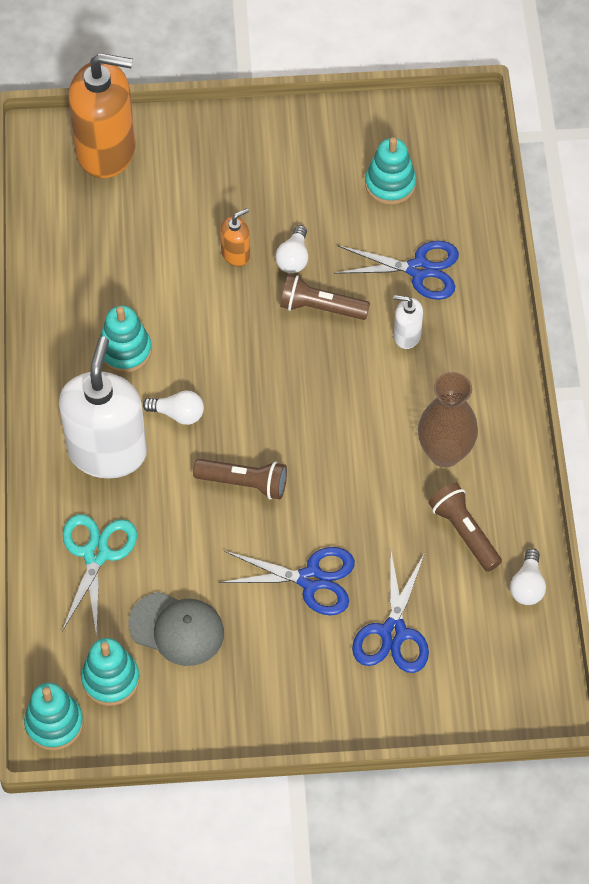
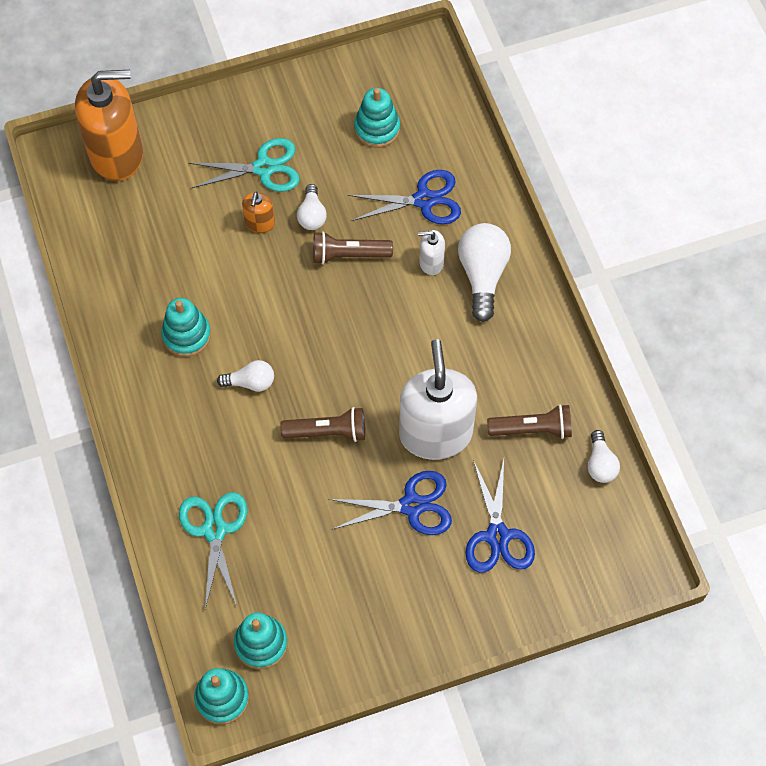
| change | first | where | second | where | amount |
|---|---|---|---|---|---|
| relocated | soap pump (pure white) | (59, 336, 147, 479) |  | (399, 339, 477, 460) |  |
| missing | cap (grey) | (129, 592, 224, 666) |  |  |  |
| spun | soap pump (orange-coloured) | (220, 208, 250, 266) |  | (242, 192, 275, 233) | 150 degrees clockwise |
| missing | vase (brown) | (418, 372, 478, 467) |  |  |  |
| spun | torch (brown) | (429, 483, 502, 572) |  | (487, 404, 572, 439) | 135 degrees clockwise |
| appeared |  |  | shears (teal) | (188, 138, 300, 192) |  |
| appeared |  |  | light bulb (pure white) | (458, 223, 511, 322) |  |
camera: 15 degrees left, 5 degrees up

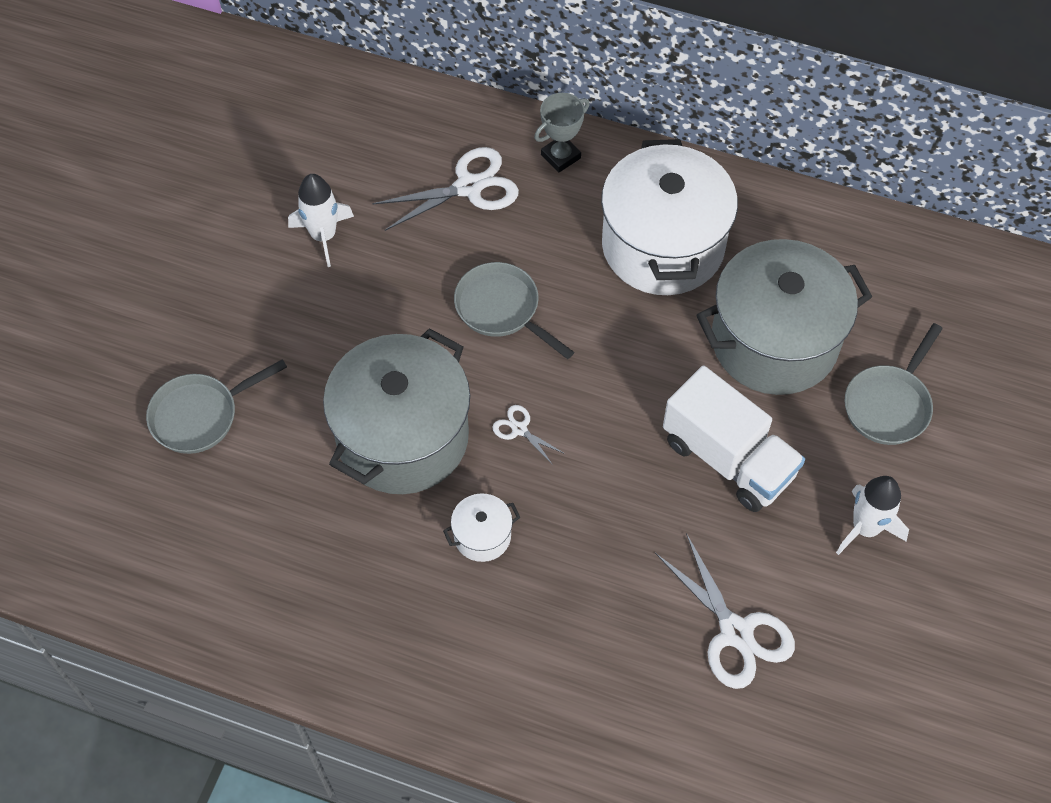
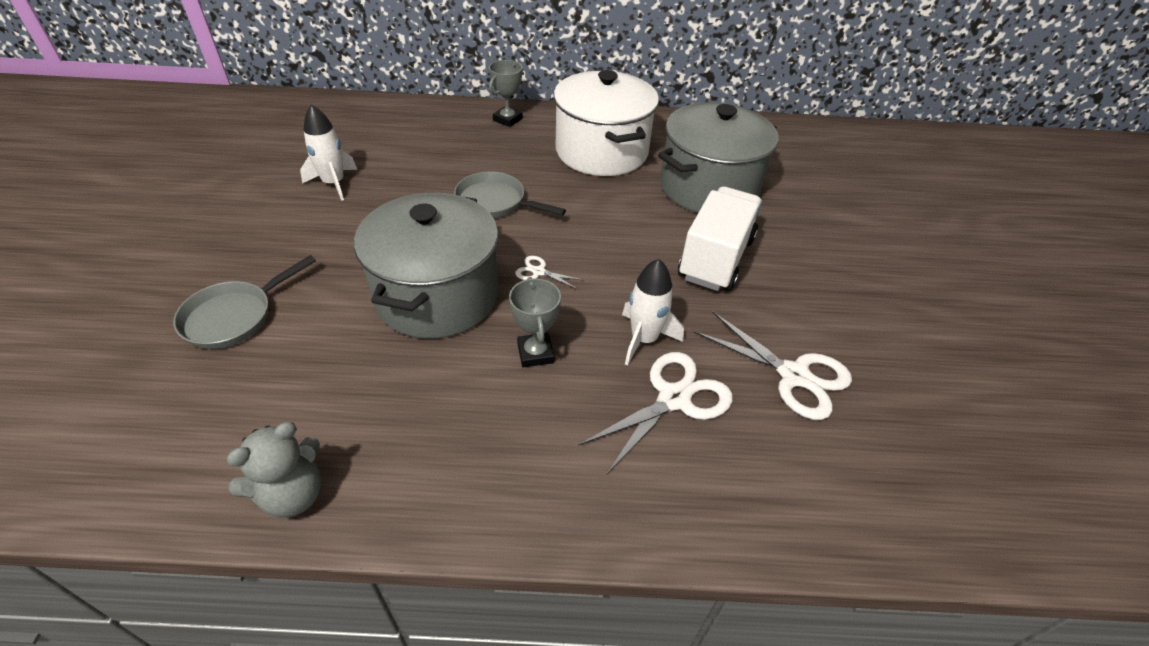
| change | first | where | second | where | amount |
|---|---|---|---|---|---|
| relocated | shears (pure white) | (372, 147, 519, 231) |  | (579, 352, 733, 474) |  |
| exchanged | stockpot (pure white) | (443, 493, 520, 562) | award cup (grey) | (509, 277, 561, 367) |  |
| spun | lorry (pure white) | (663, 366, 805, 512) |  | (678, 186, 762, 291) | 90 degrees counterclockwise |
| relocated | toy rocket (pure white) | (836, 476, 909, 555) |  | (622, 259, 684, 366) |  |
| missing | skillet (grey) | (845, 323, 943, 445) |  |  |  |
| appeared |  |  | stuffed bear (grey) | (226, 422, 321, 518) |  |
camera: 20 degrees left, 15 degrees down

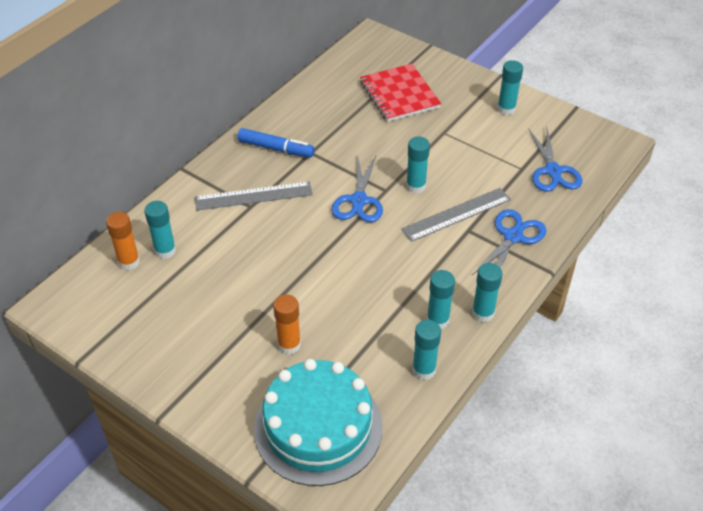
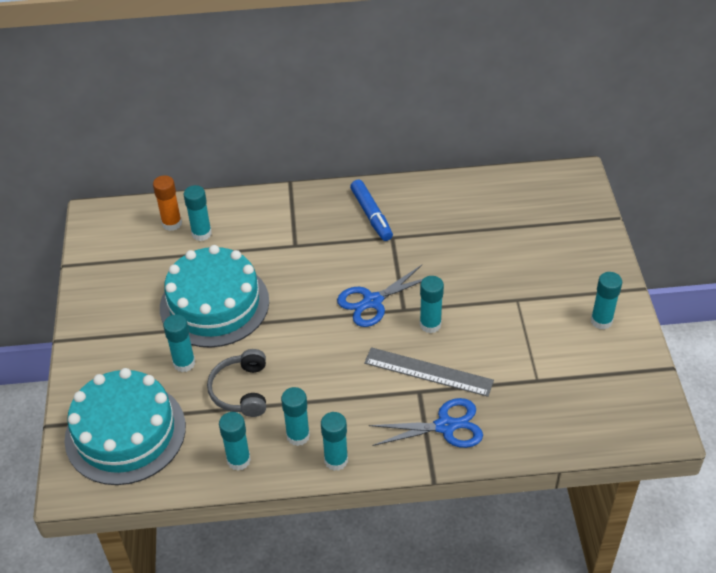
| change | first | where | second | where | amount |
|---|---|---|---|---|---|
| missing | straightedge (grey) | (195, 181, 313, 211) |  |  |  |
| colour | stick of glue (orange-coloured) | (273, 294, 301, 355) | stick of glue (teal) | (163, 315, 195, 372) |  |
| missing | notepad (scarlet) | (360, 64, 441, 122) |  |  |  |
| missing | shears (cobalt) | (529, 129, 582, 192) |  |  |  |
| appeared |  |  | cake (teal) | (160, 245, 269, 348) |  |
| appeared |  |  | headphones (grey) | (207, 349, 266, 417) |  |
camera: 50 degrees right, 0 degrees up

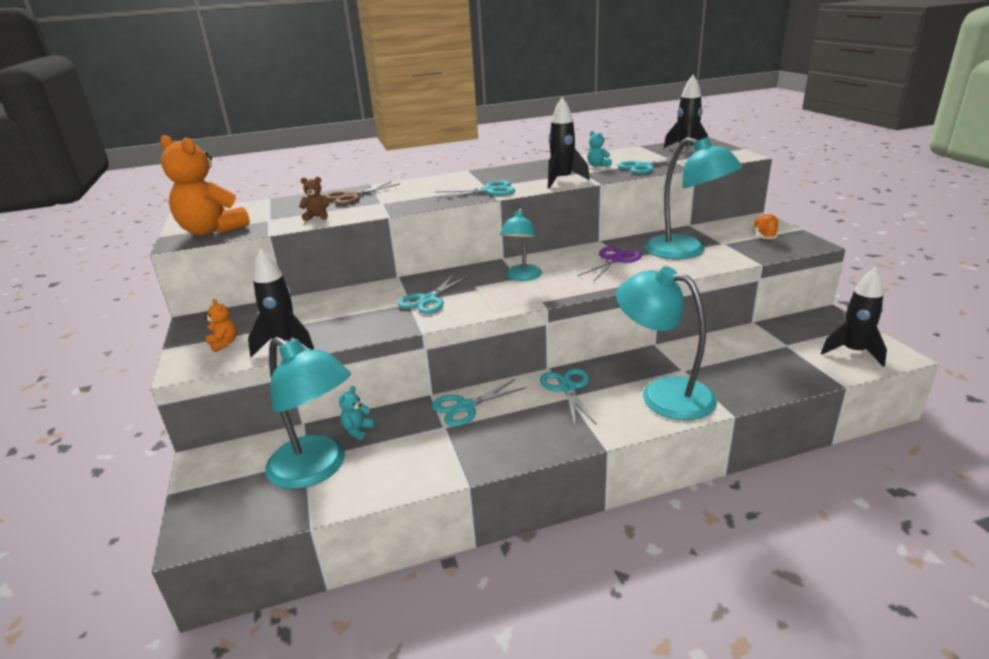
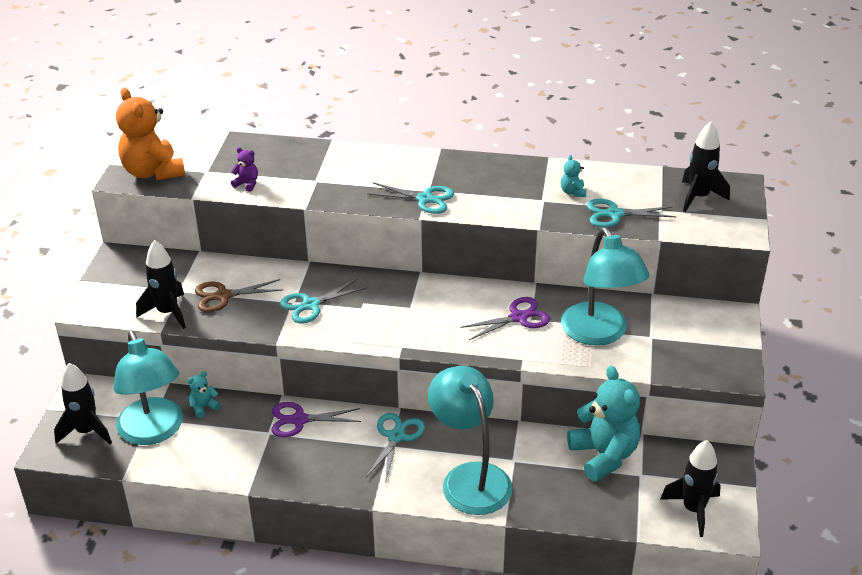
| change | first | where | second | where | amount |
|---|---|---|---|---|---|
| missing | stuffed bear (orange-coloured) | (204, 299, 237, 352) |  |  |  |
| colour | stuffed bear (brown) | (299, 177, 329, 221) | stuffed bear (purple) | (231, 147, 258, 192) |  |
| relocated | shears (brown) | (326, 182, 400, 205) |  | (195, 279, 282, 312) |  |
| colour | shears (teal) | (432, 379, 526, 426) | shears (purple) | (272, 402, 361, 437) |  |
| missing | desk lamp (teal) | (500, 208, 542, 281) |  |  |  |
| relocated | toy rocket (black) | (548, 97, 590, 188) |  | (54, 363, 112, 445) |  |
| missing | sneaker (orange-coloured) | (752, 214, 778, 239) |  |  |  |
| appeared |  |  | stuffed bear (teal) | (567, 366, 640, 482) |  |
camera: 25 degrees right, 10 degrees up

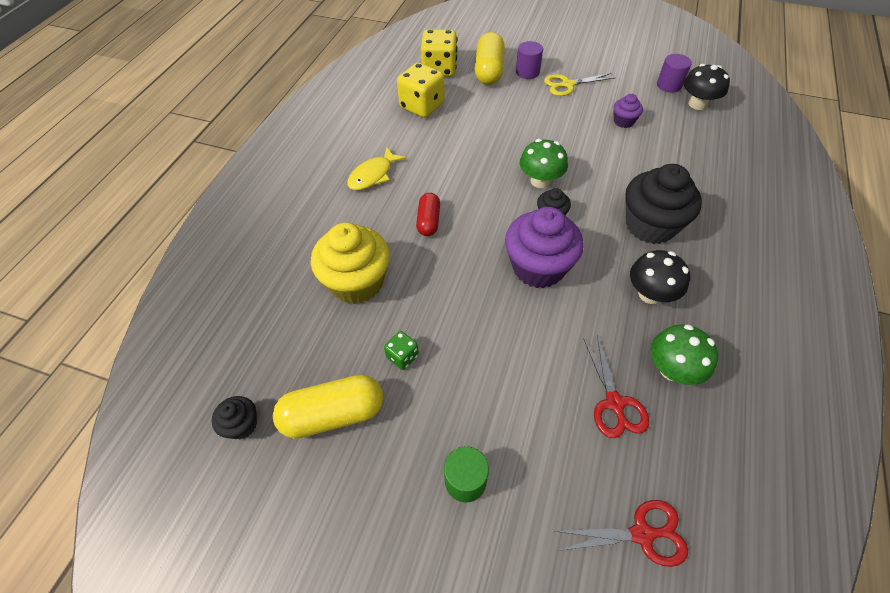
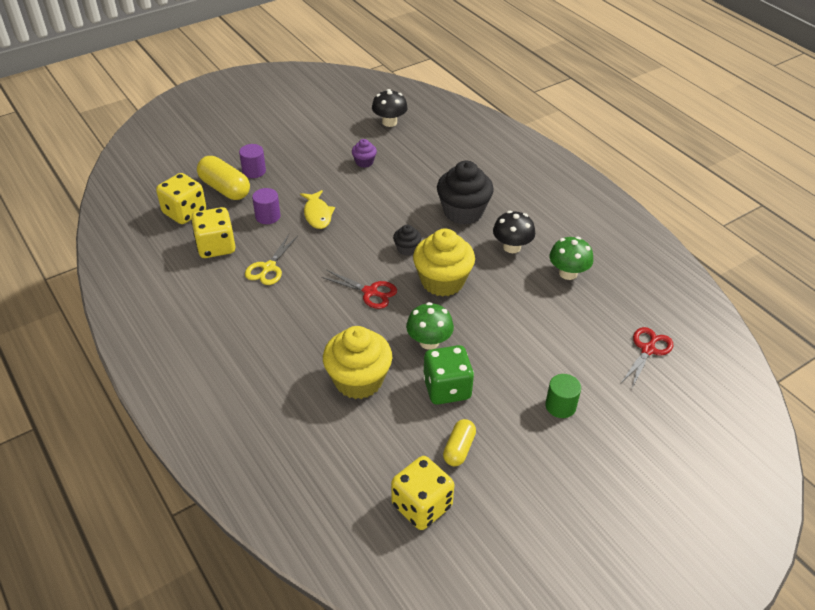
| change | first | where | second | where | amount |
|---|---|---|---|---|---|
| exchanged | cupcake (black) | (212, 396, 257, 439) | game die (golden) | (391, 456, 454, 530) |  |
| size | pill (golden) | (273, 375, 383, 439) |  | (443, 419, 476, 466) | x0.61 |
| relocated | toy fish (golden) | (347, 147, 406, 190) |  | (300, 190, 335, 229) |  |
| size | game die (green) | (384, 331, 419, 370) |  | (423, 345, 474, 404) | x1.98 |
| missing | pill (scarlet) | (416, 193, 440, 236) |  |  |  |
| colour | cupcake (purple) | (505, 207, 584, 288) | cupcake (golden) | (413, 228, 475, 297) |  |
| relocated | mushroom (green) | (520, 139, 568, 188) |  | (406, 302, 454, 350) |  |
| relocated | shears (golden) | (544, 73, 616, 96) |  | (245, 234, 298, 285) |  |
| relocated | shears (scarlet) | (583, 335, 649, 438) |  | (321, 270, 397, 309) |  |
| relocated | solid cylinder (purple) | (657, 54, 692, 92) |  | (252, 188, 280, 224) |  |
camera: 55 degrees left, 10 degrees down

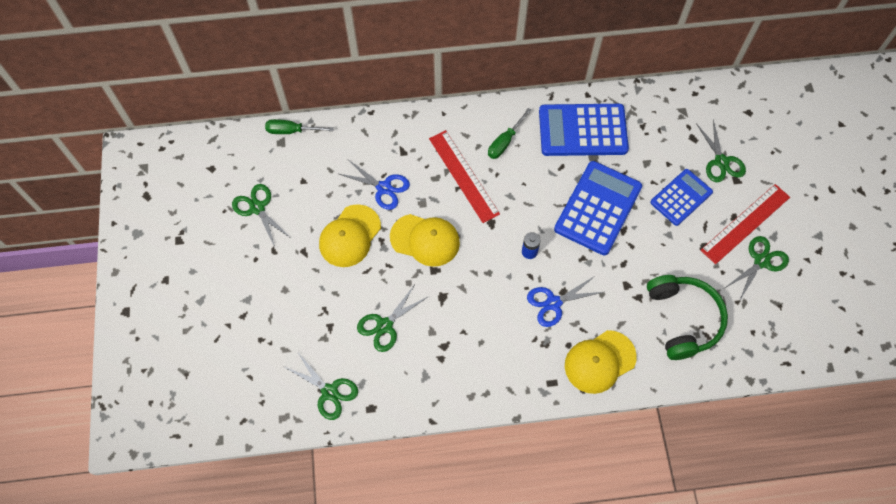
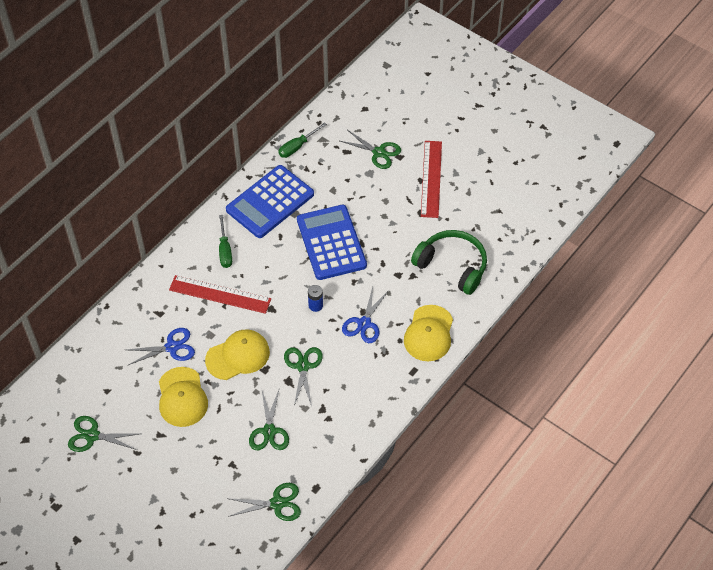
| change | first | where | second | where | amount |
|---|---|---|---|---|---|
| relocated | screwdriver (green) | (265, 119, 334, 134) |  | (278, 122, 327, 158) |  |
| missing | pocket calculator (cobalt) | (650, 169, 713, 226) |  |  |  |
| relocated | shears (green) | (725, 236, 789, 300) |  | (284, 347, 323, 406) |  |
camera: 45 degrees left, 10 degrees down

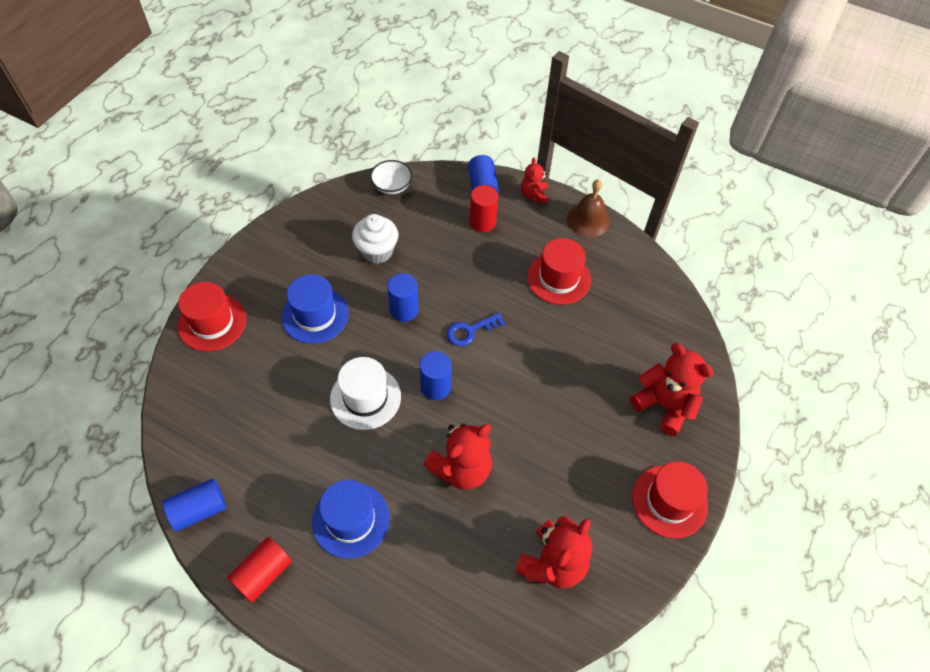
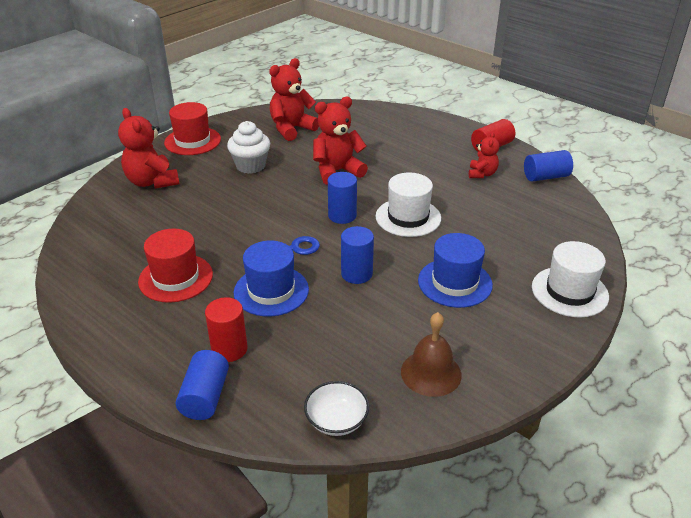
| change | first | where | second | where | amount |
|---|---|---|---|---|---|
| colour | hat (scarlet) | (178, 282, 246, 351) | hat (pure white) | (532, 241, 609, 317) |  |
| relocated | hat (cobalt) | (312, 480, 390, 559) |  | (234, 240, 309, 316) |  |
| relocated | cupcake (pure white) | (352, 214, 398, 264) |  | (227, 121, 270, 174) |  |
| relocated | stuffed bear (scarlet) | (521, 158, 548, 204) |  | (469, 132, 499, 178) |  |
| relocated | school bell (brown) | (567, 179, 610, 237) |  | (401, 312, 462, 397) |  |
camera: 165 degrees left, 20 degrees down

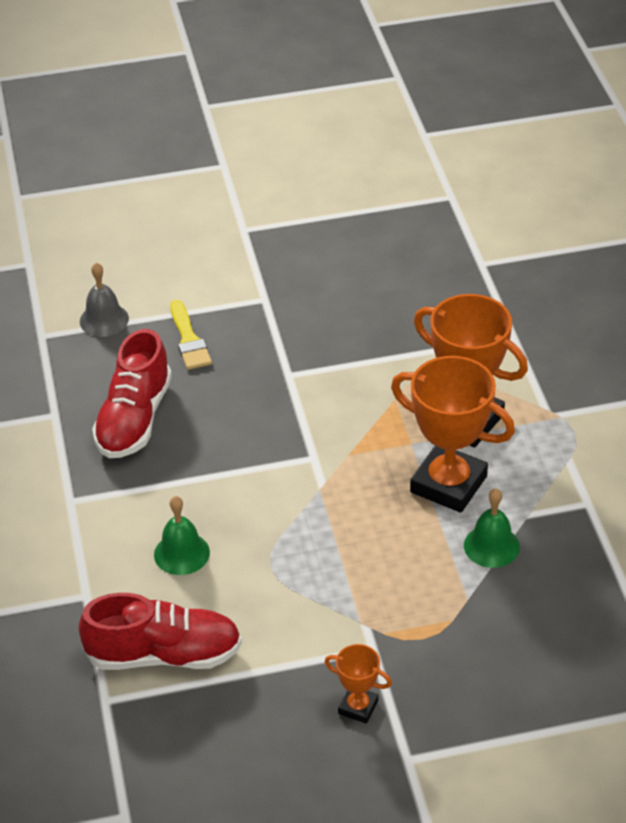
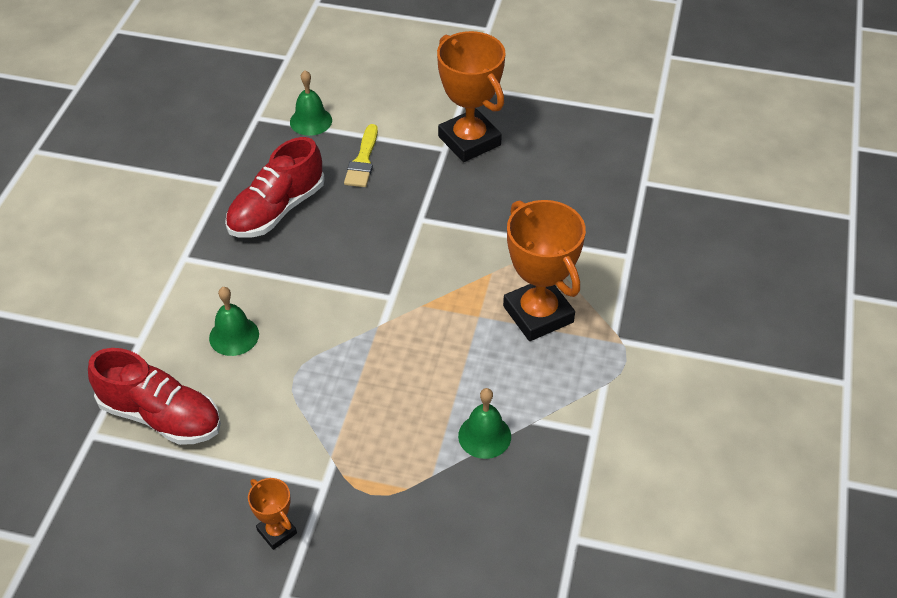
| change | first | where | second | where | amount |
|---|---|---|---|---|---|
| colour | school bell (grey) | (80, 263, 129, 337) | school bell (green) | (290, 70, 332, 136) |  |
| relocated | award cup (orange-coloured) | (391, 356, 515, 513) |  | (437, 31, 506, 162) |  |
camera: 25 degrees right, 5 degrees up

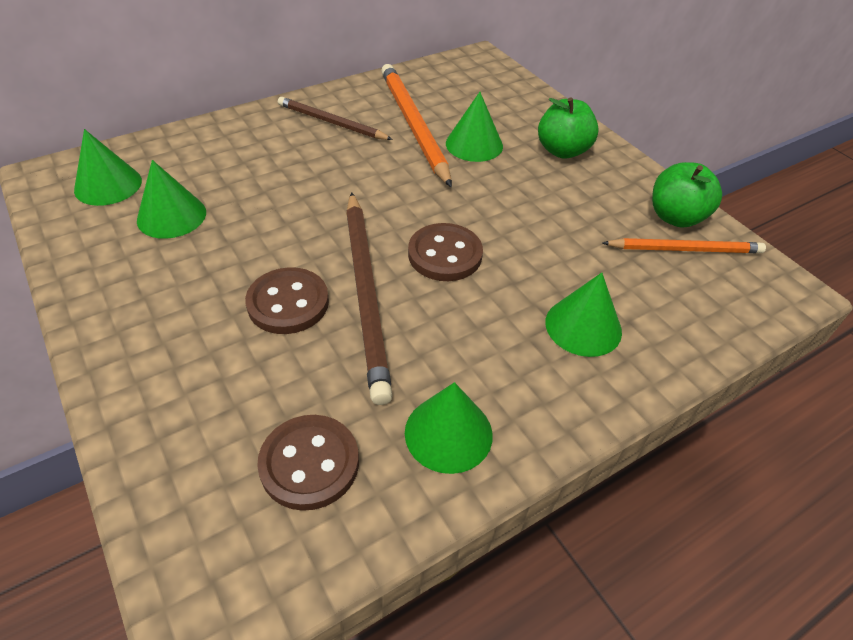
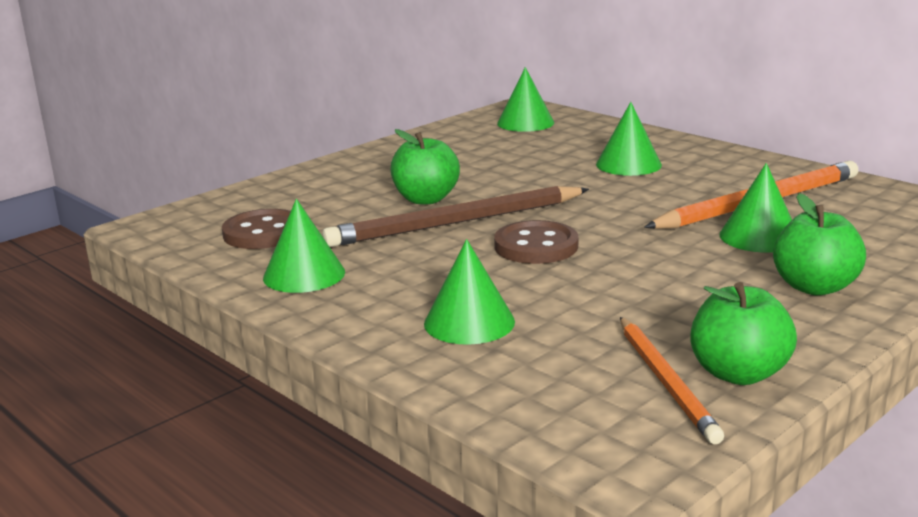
| change | first | where | second | where | amount |
|---|---|---|---|---|---|
| relocated | cone (green) | (137, 160, 206, 239) |  | (596, 102, 662, 176) |  |
| exchanged | button (brown) | (245, 267, 329, 334) | apple fruit (green) | (391, 129, 460, 204) |  |
| missing | wooden pencil (brown) | (278, 97, 393, 140) |  |  |  |
camera: 80 degrees right, 25 degrees down

